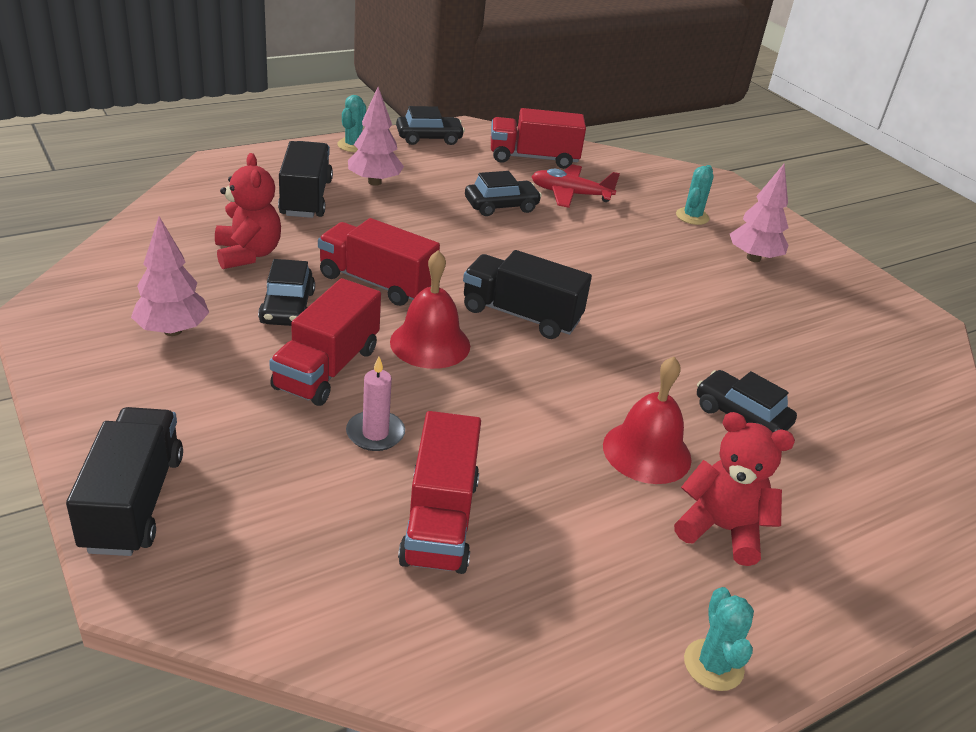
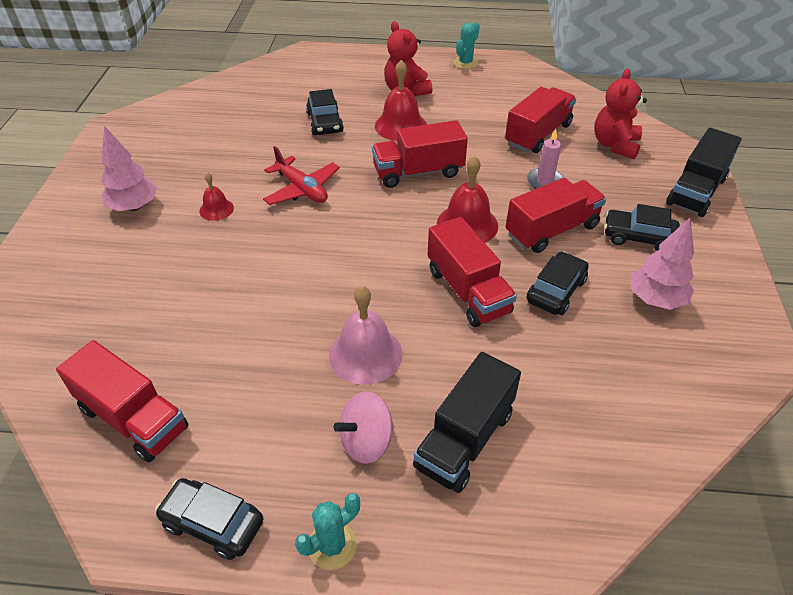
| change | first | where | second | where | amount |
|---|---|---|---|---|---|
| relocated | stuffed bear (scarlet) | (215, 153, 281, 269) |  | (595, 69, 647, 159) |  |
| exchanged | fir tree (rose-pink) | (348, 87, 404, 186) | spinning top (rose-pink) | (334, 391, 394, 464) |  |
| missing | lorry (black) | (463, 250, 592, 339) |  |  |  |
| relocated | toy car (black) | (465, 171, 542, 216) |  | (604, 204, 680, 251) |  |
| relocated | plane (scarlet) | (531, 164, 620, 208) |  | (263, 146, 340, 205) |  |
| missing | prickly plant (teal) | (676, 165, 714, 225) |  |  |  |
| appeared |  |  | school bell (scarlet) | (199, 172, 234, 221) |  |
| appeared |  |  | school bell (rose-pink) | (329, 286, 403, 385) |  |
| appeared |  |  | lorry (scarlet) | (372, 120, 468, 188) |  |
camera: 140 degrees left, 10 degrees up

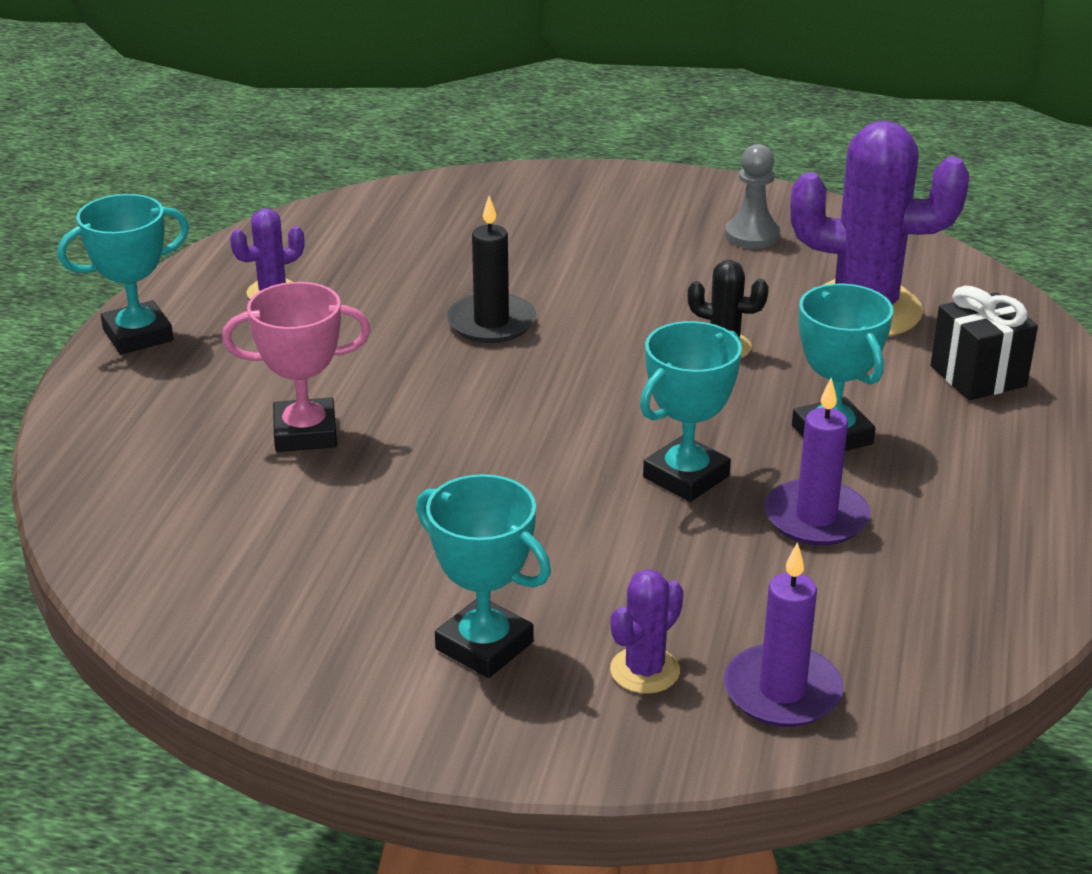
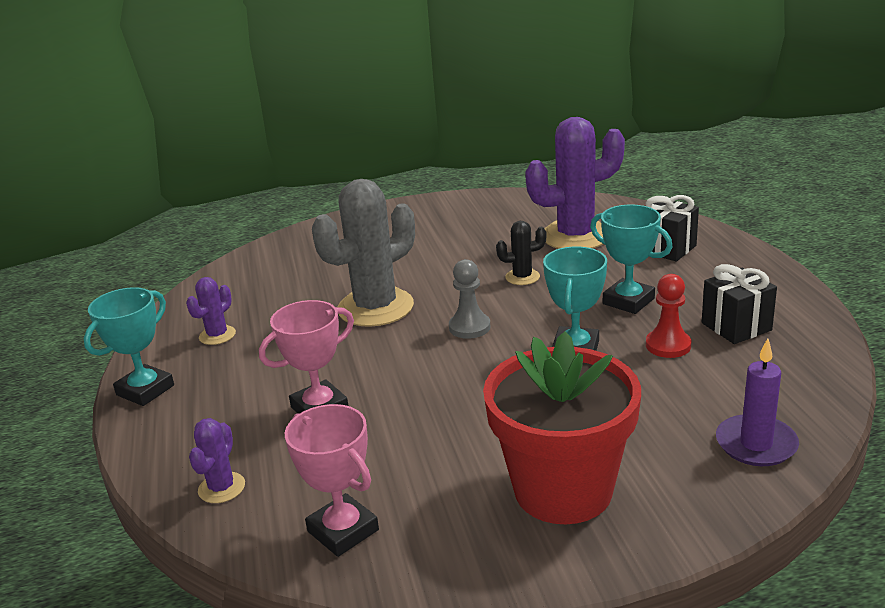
| change | first | where | second | where | amount |
|---|---|---|---|---|---|
| exchanged | award cup (teal) | (416, 474, 551, 678) | potted plant (scarlet) | (483, 332, 641, 524) |  |
| exchanged | wax candle (black) | (447, 196, 536, 343) | prickly plant (grey) | (312, 179, 415, 327) |  |
| relocated | prickly plant (purple) | (610, 569, 684, 694) |  | (189, 418, 245, 503) |  |
| relocated | pawn (grey) | (725, 144, 780, 249) |  | (449, 259, 491, 339) |  |
| exchanged | wax candle (purple) | (764, 378, 871, 546) | pawn (scarlet) | (646, 274, 691, 358) |  |
| appeared |  |  | award cup (rose-pink) | (285, 404, 379, 557) |  |
| appeared |  |  | present (black) | (702, 264, 777, 344) |  |
camera: 25 degrees left, 5 degrees down

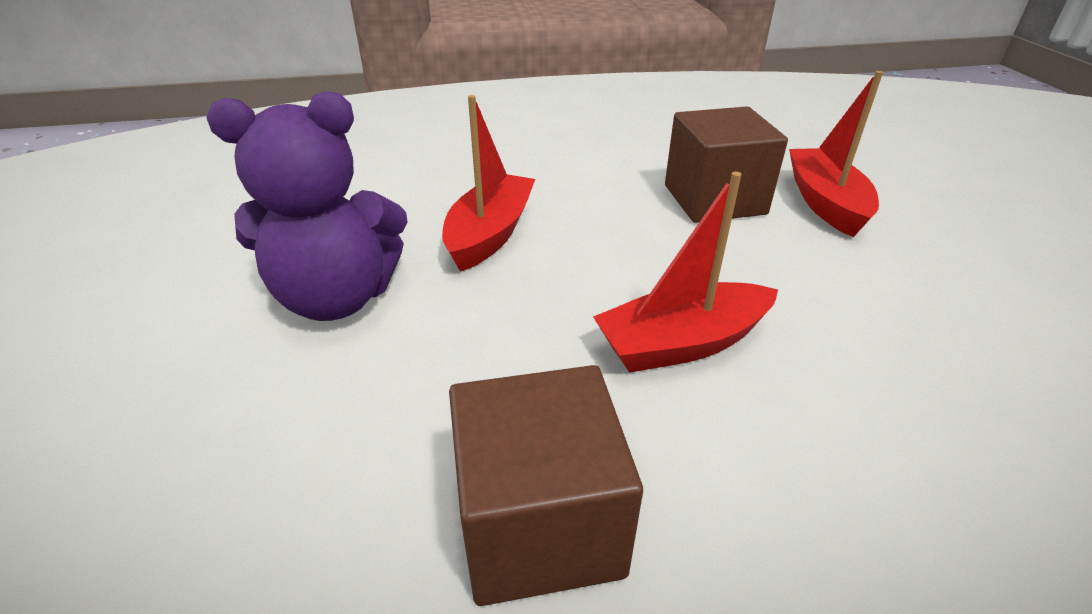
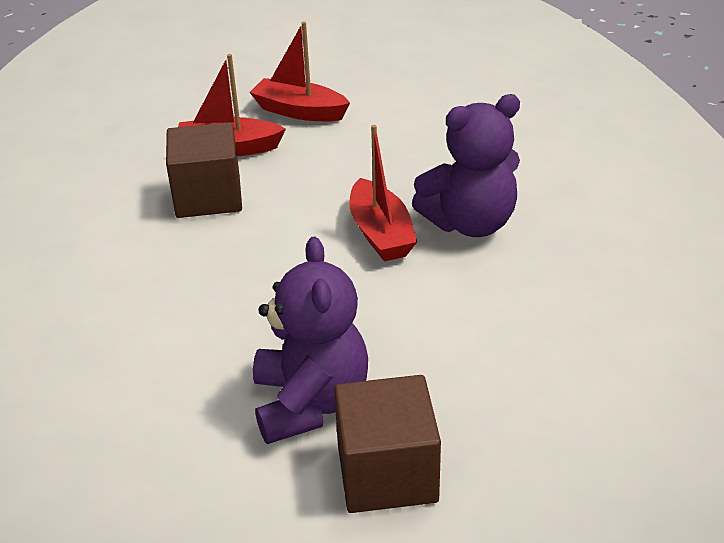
| change | first | where | second | where | amount |
|---|---|---|---|---|---|
| relocated | sailboat (scarlet) | (442, 95, 535, 272) |  | (249, 22, 350, 121) |  |
| relocated | cube (brown) | (449, 365, 643, 606) |  | (334, 375, 441, 513) |  |
| appeared |  |  | stuffed bear (purple) | (412, 94, 520, 237) |  |
camera: 85 degrees left, 0 degrees up

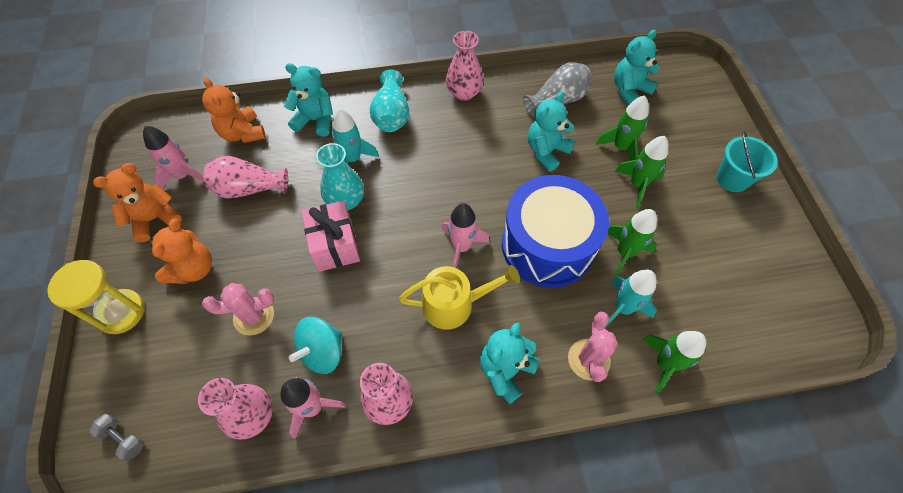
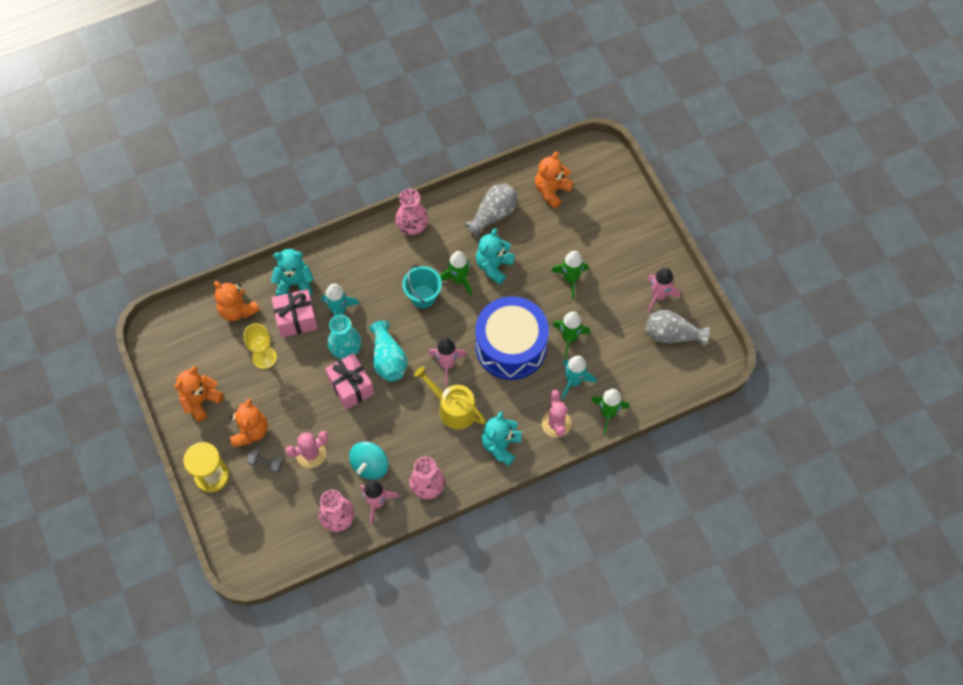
| change | first | where | second | where | amount |
|---|---|---|---|---|---|
| relocated | hand weight (grey) | (89, 414, 144, 461) |  | (247, 449, 283, 473) |  |
| relocated | toy rocket (rose-pink) | (143, 126, 204, 189) |  | (647, 268, 680, 313) |  |
| exchanged | vase (rose-pink) | (204, 156, 288, 199) | wine glass (golden) | (243, 323, 277, 369) |  |
| relocated | vase (teal) | (370, 69, 409, 132) |  | (369, 320, 408, 382) |  |
| spun | watering can (golden) | (399, 265, 520, 330) |  | (414, 366, 486, 430) | 120 degrees counterclockwise |
| relocated | toy rocket (green) | (595, 95, 649, 161) |  | (440, 251, 472, 296) |  |
| colour | stuffed bear (teal) | (614, 30, 659, 105) | stuffed bear (orange-coloured) | (535, 151, 573, 209) |  |
| relocated | pail (teal) | (717, 131, 778, 192) |  | (402, 265, 442, 308) |  |
| appeared |  |  | present (rose-pink) | (272, 289, 318, 337) |  |
| appeared |  |  | vase (grey) | (646, 309, 710, 347) |  |
camera: 15 degrees left, 5 degrees up

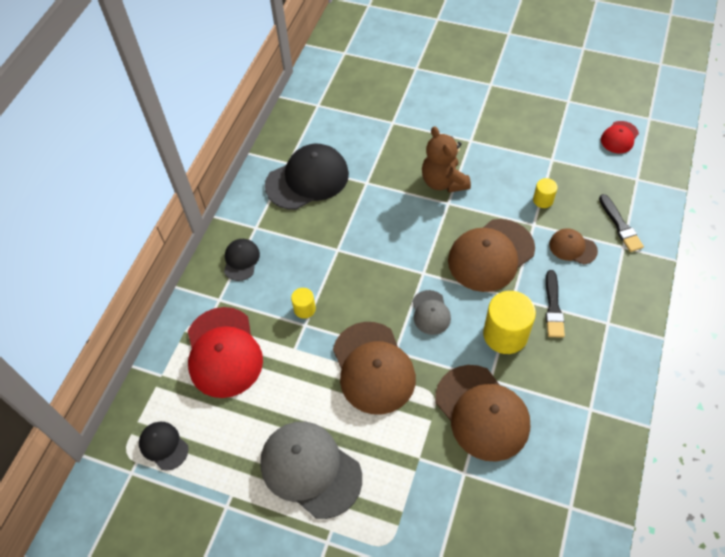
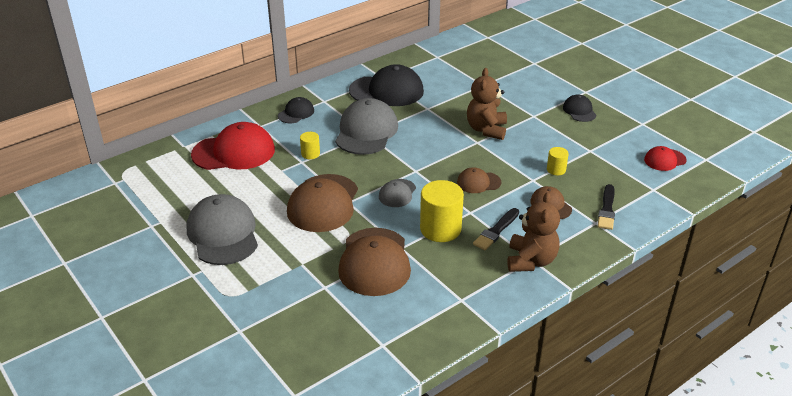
| change | first | where | second | where | amount |
|---|---|---|---|---|---|
| relocated | cap (black) | (139, 422, 188, 471) |  | (563, 95, 597, 122) |  |
| spun | cap (scarlet) | (188, 307, 263, 398) |  | (191, 122, 275, 170) | 120 degrees counterclockwise |
| size | cap (brown) | (448, 219, 535, 292) |  | (457, 167, 501, 193) | x0.51 |
| appeared |  |  | cap (grey) | (335, 98, 398, 155) |  |
| appeared |  |  | stuffed bear (brown) | (507, 192, 560, 272) |  |
camera: 30 degrees right, 20 degrees down

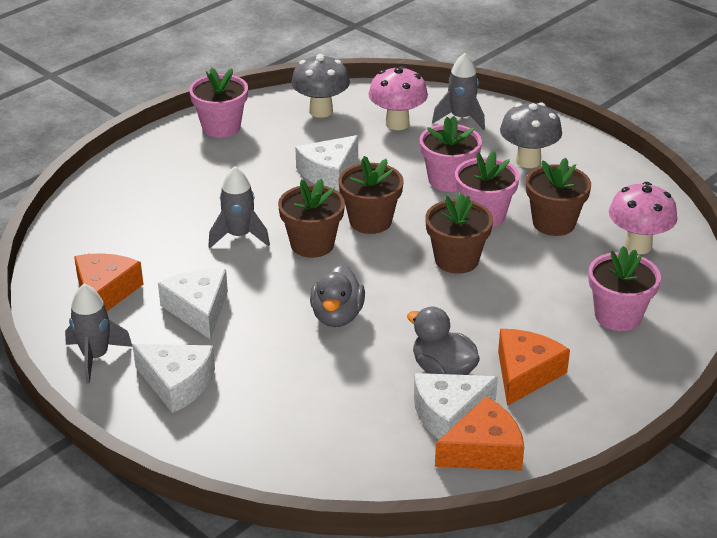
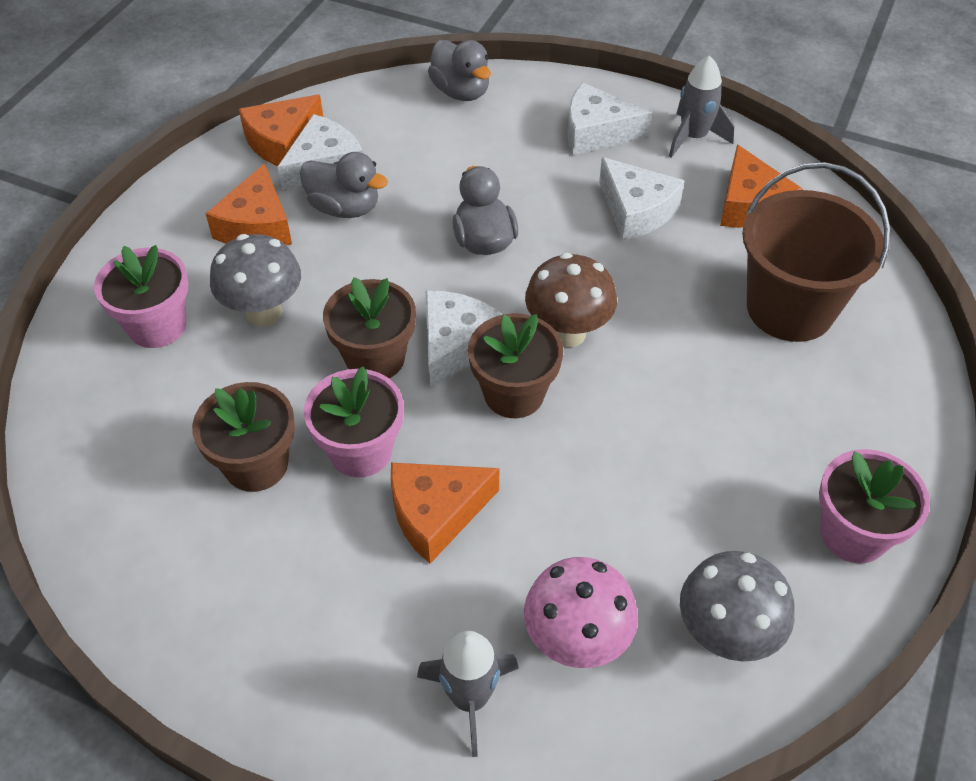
| change | first | where | second | where | amount |
|---|---|---|---|---|---|
| missing | toy rocket (grey) | (208, 166, 270, 248) |  |  |  |
| exchanged | potted plant (brown) | (278, 179, 345, 258) | mushroom (brown) | (525, 253, 617, 347) |  |
| relocated | piece of cheese (pure white) | (295, 135, 358, 191) |  | (426, 291, 503, 389) |  |
| exchanged | potted plant (rose-pink) | (420, 116, 482, 192) | piece of cheese (orange-coloured) | (391, 463, 499, 564) |  |
| relocated | mushroom (grey) | (500, 103, 562, 168) |  | (210, 234, 301, 327) |  |
| missing | mushroom (rose-pink) | (609, 182, 677, 254) |  |  |  |
| appeared |  |  | toy duck (grey) | (428, 40, 491, 101) |  |
| appeared |  |  | pail (brown) | (742, 162, 890, 342) |  |
camera: 160 degrees right, 15 degrees up

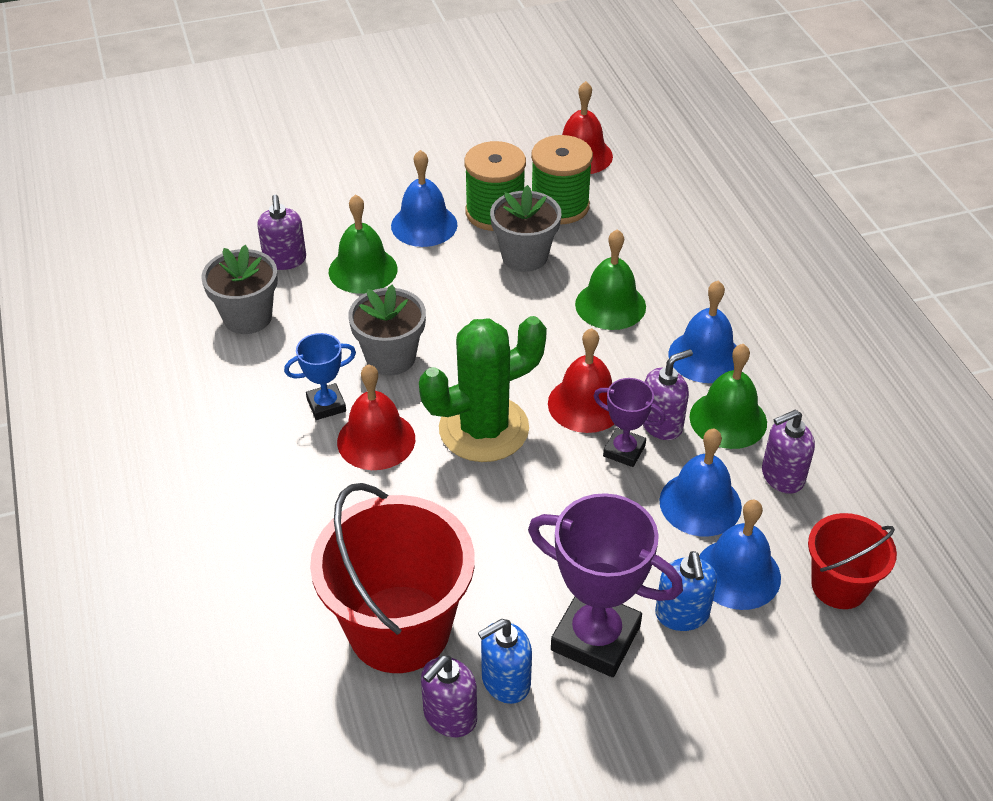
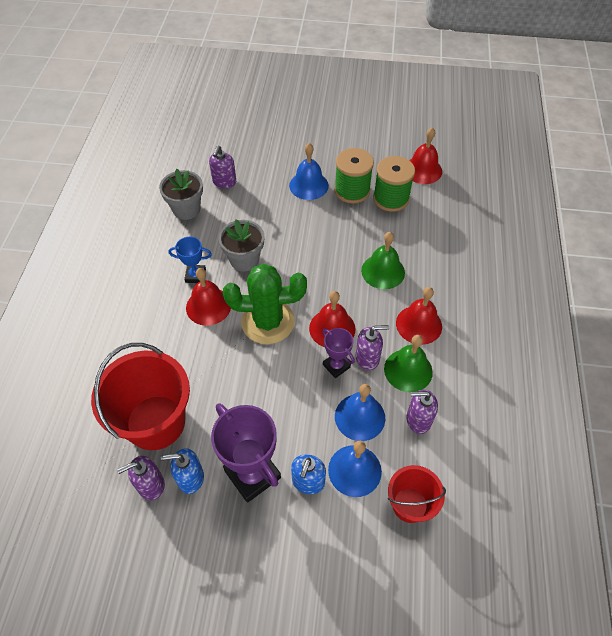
| change | first | where | second | where | amount |
|---|---|---|---|---|---|
| missing | school bell (green) | (329, 194, 397, 294) |  |  |  |
| missing | potted plant (grey) | (490, 185, 562, 272) |  |  |  |
| colour | school bell (cobalt) | (669, 281, 736, 383) | school bell (scarlet) | (396, 287, 442, 345) |  |
camera: 25 degrees right, 10 degrees up

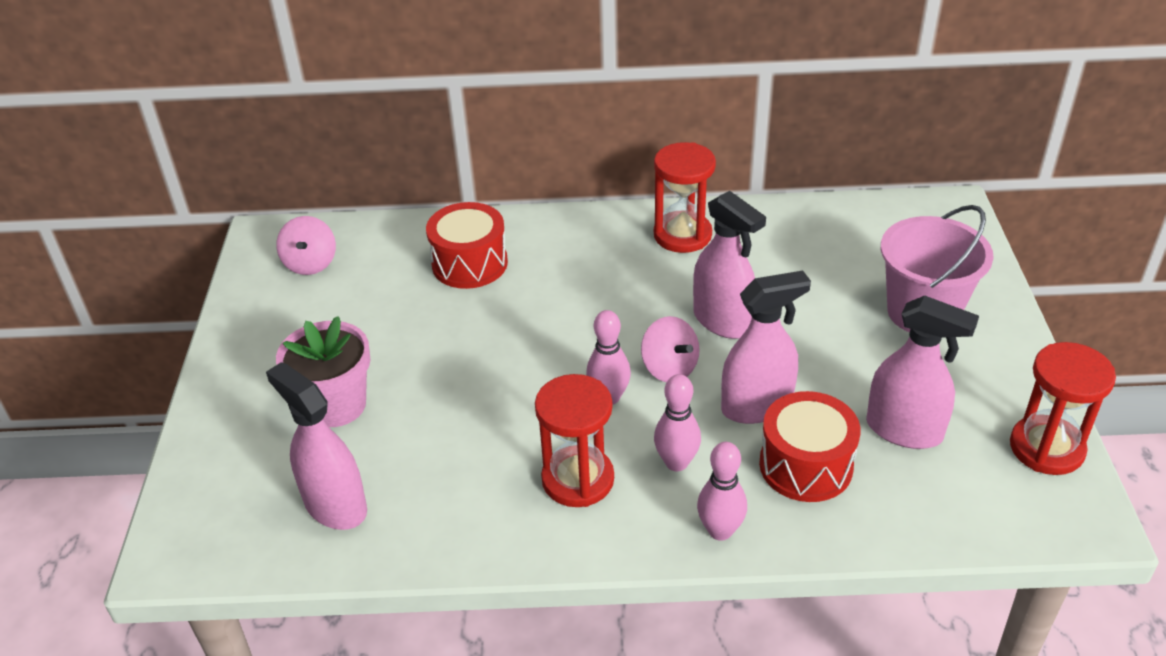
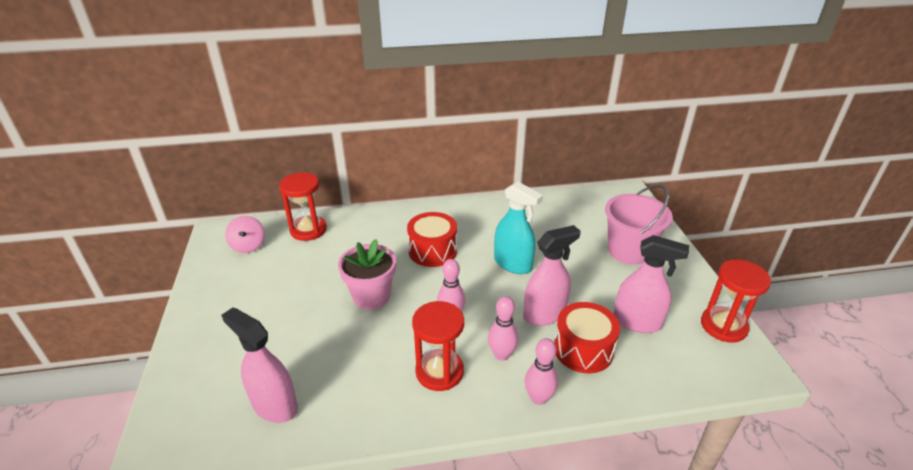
| change | first | where | second | where | amount |
|---|---|---|---|---|---|
| relocated | potted plant (rose-pink) | (276, 316, 370, 427) |  | (338, 239, 396, 310) |  |
| relocated | toy drum (scarlet) | (426, 202, 508, 289) |  | (407, 212, 457, 267) |  |
| missing | spinning top (rose-pink) | (641, 316, 700, 382) |  |  |  |
| relocated | sand timer (scarlet) | (654, 142, 716, 253) |  | (279, 172, 327, 241) |  |
| colour | spray bottle (rose-pink) | (693, 191, 766, 339) | spray bottle (teal) | (494, 182, 543, 274) |  |
camera: 10 degrees left, 5 degrees down

